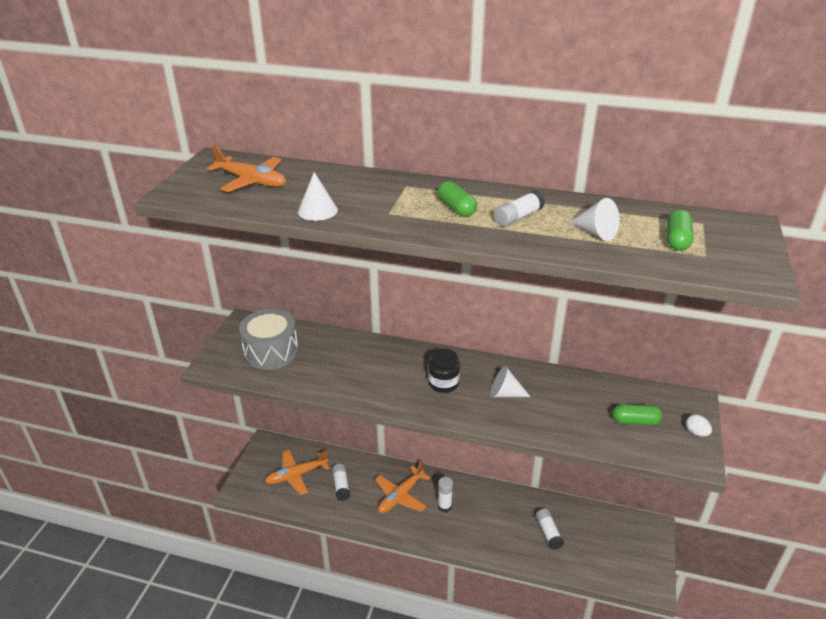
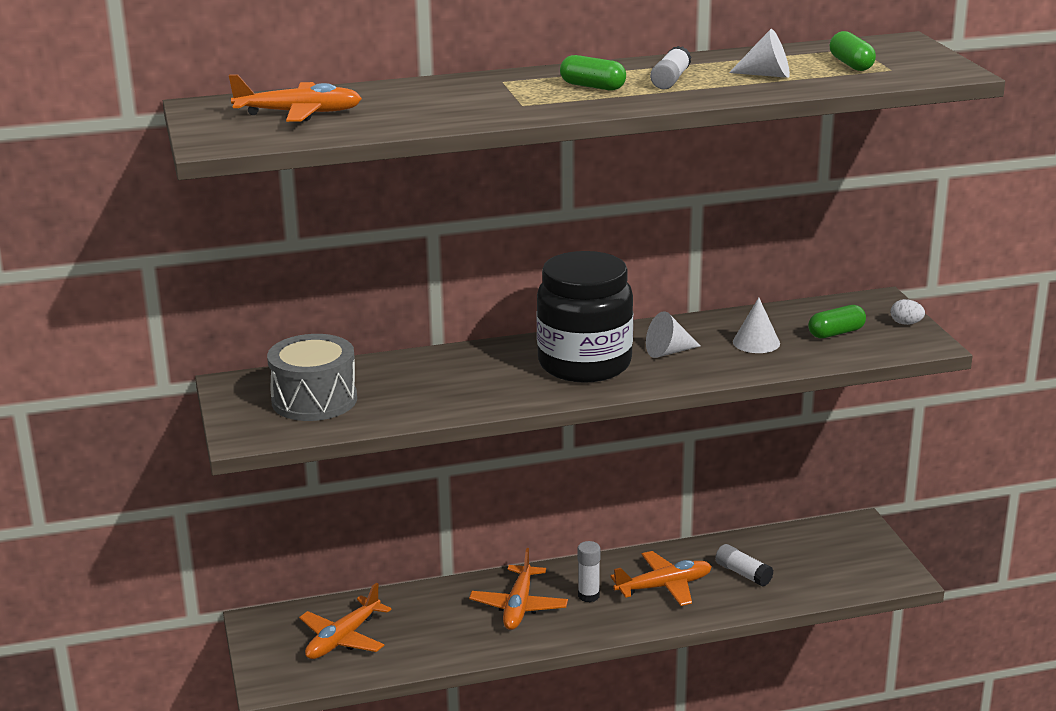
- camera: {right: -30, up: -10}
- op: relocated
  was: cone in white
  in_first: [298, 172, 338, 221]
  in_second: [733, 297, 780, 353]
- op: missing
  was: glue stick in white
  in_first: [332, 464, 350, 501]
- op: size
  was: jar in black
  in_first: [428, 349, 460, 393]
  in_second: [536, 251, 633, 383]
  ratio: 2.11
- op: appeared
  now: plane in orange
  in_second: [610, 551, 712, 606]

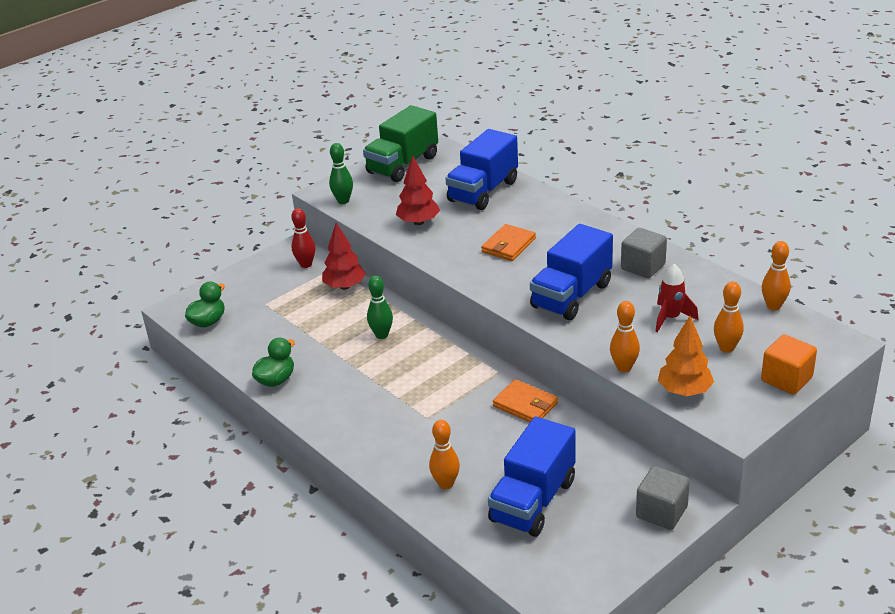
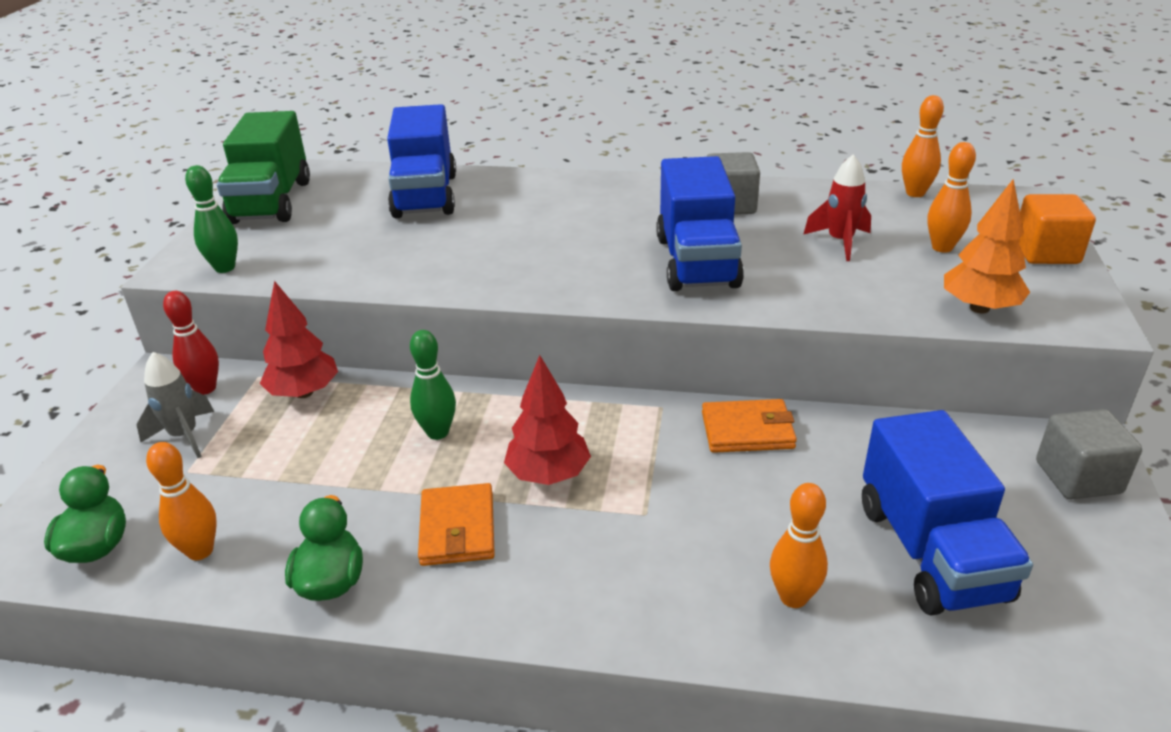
- camera: {right: -40, up: 0}
- op: relocated
  was: tree in red
  in_first: [396, 155, 440, 225]
  in_second: [504, 355, 591, 485]
- op: relocated
  was: wallet in orange
  in_first: [481, 224, 536, 261]
  in_second: [418, 483, 495, 566]
- op: relocated
  was: bowling pin in orange
  in_first: [610, 301, 640, 372]
  in_second: [146, 442, 217, 560]
- op: appeared
  now: rocket in grey
  in_second: [137, 352, 214, 458]

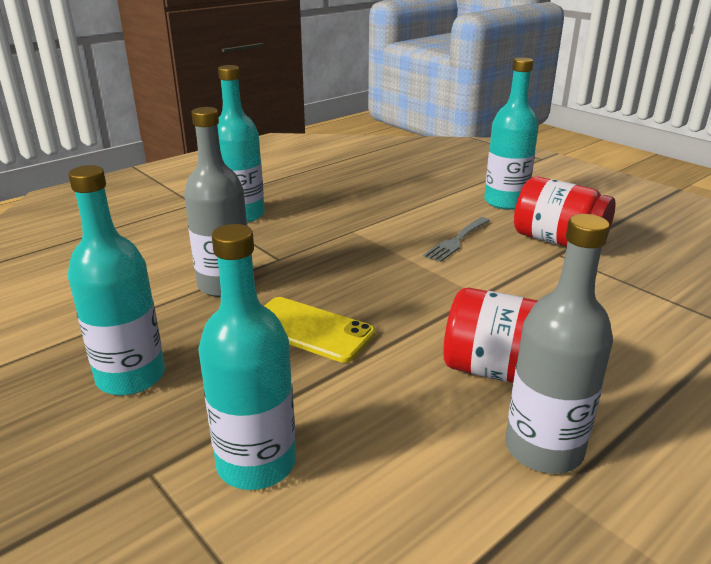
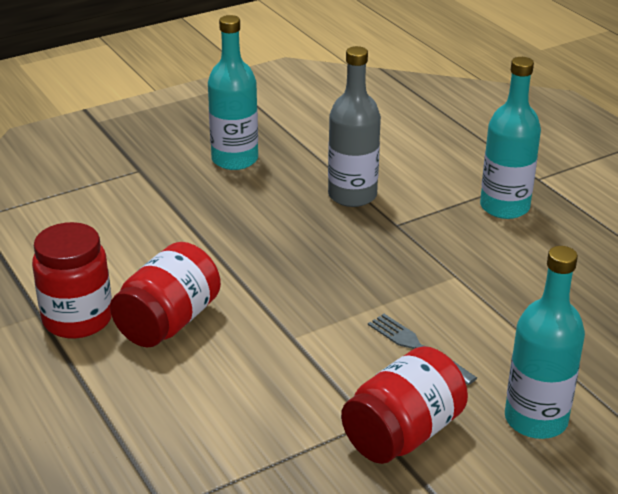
- camera: {right: 100, up: 5}
- op: missing
  was: bottle in turquoise
  in_first: [198, 224, 296, 490]
- op: missing
  was: phone in yellow
  in_first: [264, 297, 375, 363]
- op: exchanged
  was: bottle in grey
  now: jar in red
  in_first: [505, 214, 613, 474]
  in_second: [32, 222, 112, 338]

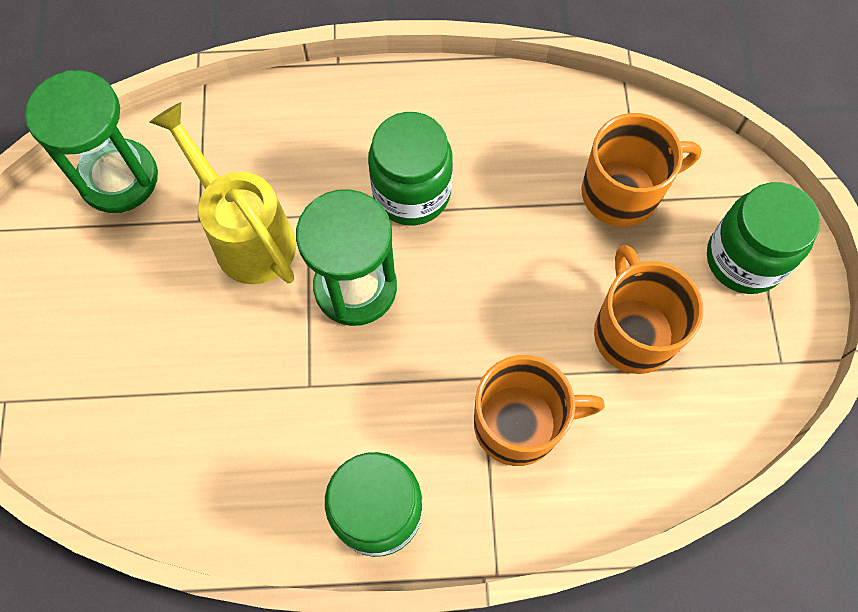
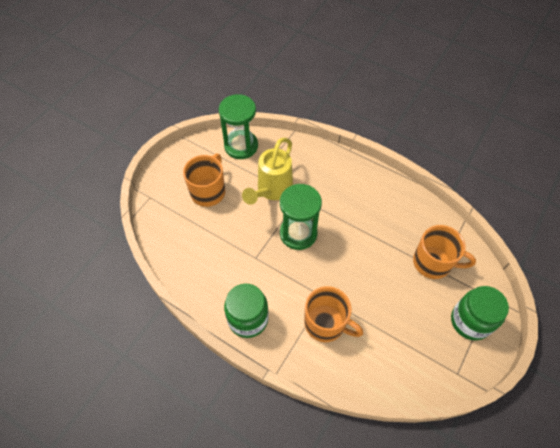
- camera: {right: 35, up: -10}
- op: spun
  was: watering can in yellow
  in_first: [150, 102, 296, 284]
  in_second: [242, 138, 293, 205]
  clockwise: -150
- op: missing
  was: jar in green
  in_first: [368, 112, 453, 225]
- op: relocated
  was: mug in orange
  in_first: [594, 245, 704, 374]
  in_second: [183, 154, 225, 207]

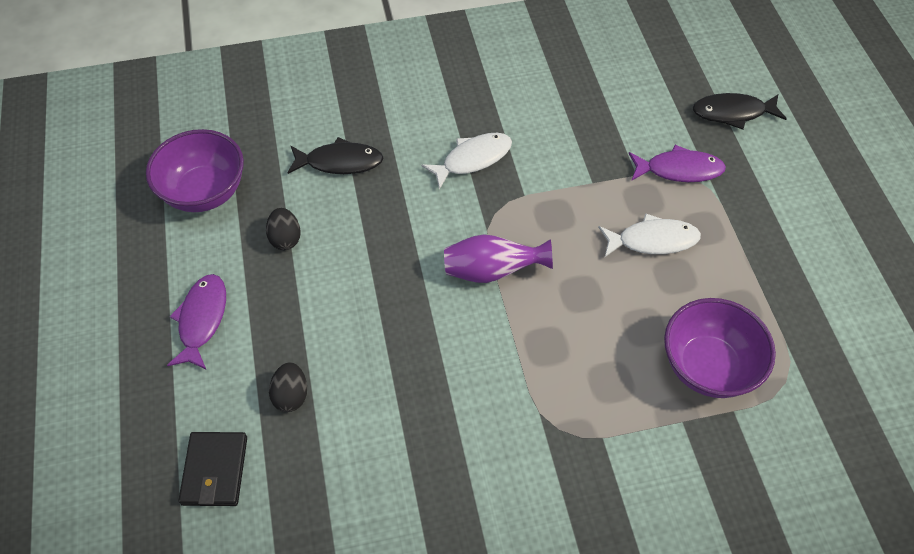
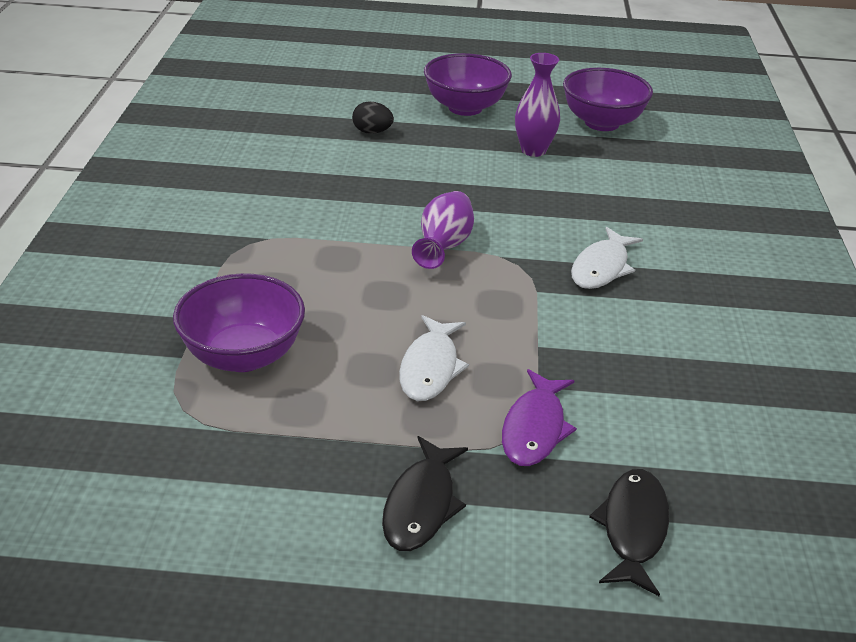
- camera: {right: 105, up: -20}
- op: exchanged
  was: fish in purple
  now: bowl in purple
  in_first: [167, 274, 226, 370]
  in_second: [424, 53, 512, 116]
- op: missing
  was: wallet in black
  in_first: [178, 432, 247, 506]
- op: exchanged
  was: egg in black
  now: vase in purple
  in_first: [266, 208, 301, 250]
  in_second: [515, 53, 560, 157]
- op: relocated
  was: fish in black
  in_first: [287, 137, 383, 174]
  in_second: [382, 436, 468, 551]
- op: spun
  was: fish in white
  in_first: [421, 133, 512, 190]
  in_second: [571, 227, 643, 289]
  clockwise: 45

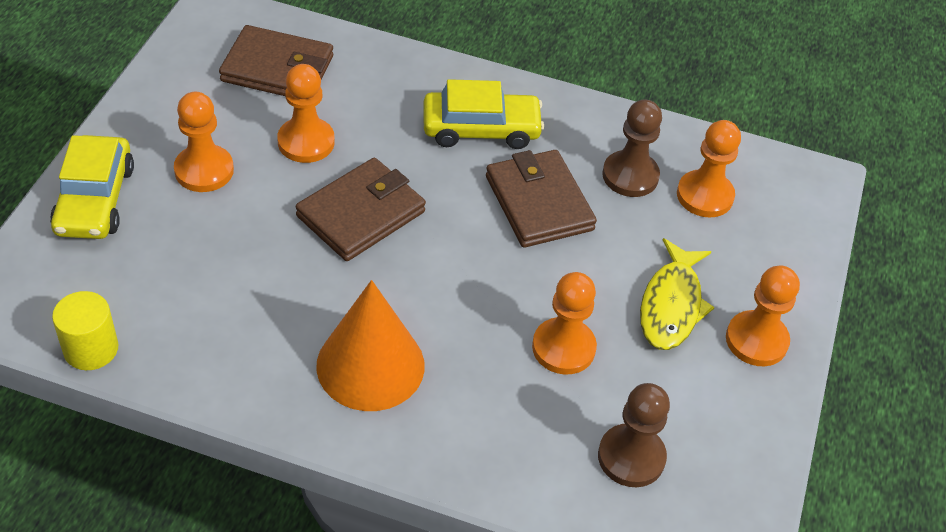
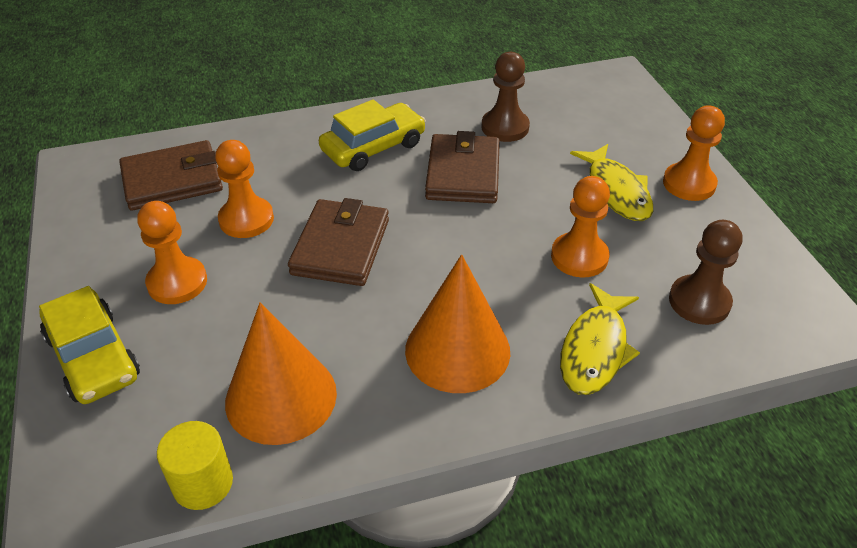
- camera: {right: -30, up: -5}
- op: spun
  was: wallet in brown
  in_first: [486, 150, 597, 248]
  in_second: [425, 131, 500, 203]
  clockwise: 60
- op: missing
  was: pawn in orange
  in_first: [677, 120, 741, 218]
- op: appeared
  now: cone in orange
  in_second: [225, 302, 337, 445]
- op: appeared
  now: fish in yellow
  in_second: [560, 283, 640, 395]

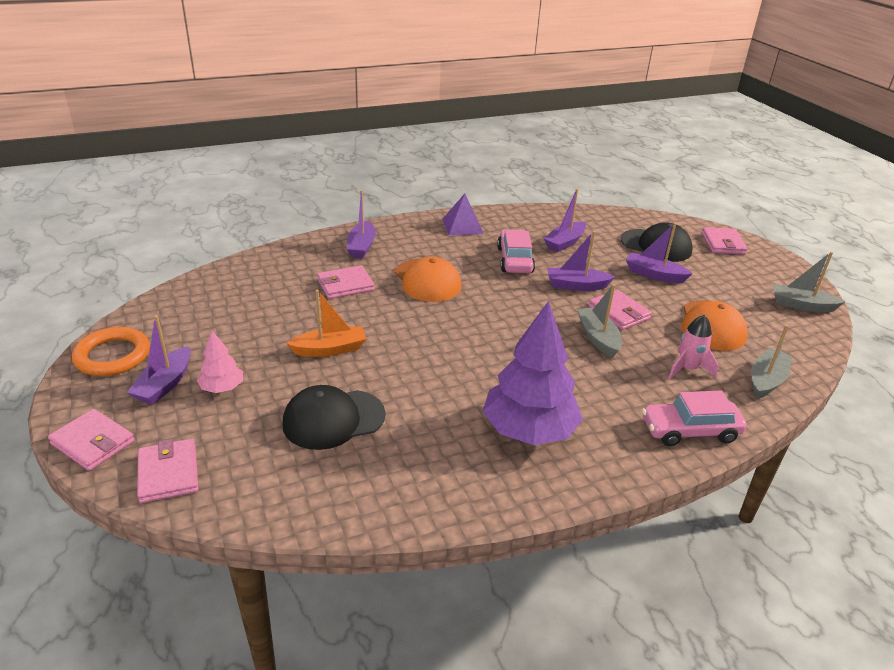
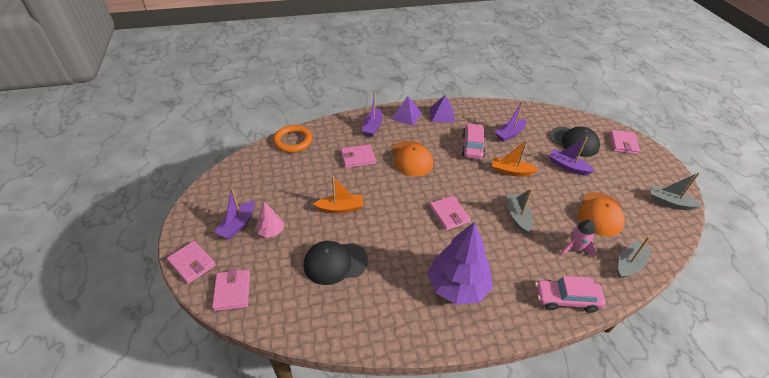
- camera: {right: 10, up: 10}
- op: relocated
  was: ring in orange
  in_first: [72, 327, 150, 376]
  in_second: [273, 125, 312, 153]
- op: colour
  was: boat in purple
  now: boat in orange
  in_first: [548, 231, 615, 291]
  in_second: [492, 140, 538, 177]
- op: relocated
  was: wallet in pink
  in_first: [588, 290, 652, 330]
  in_second: [429, 196, 471, 231]
- op: appeared
  now: pyramid in purple
  in_second: [391, 96, 422, 126]

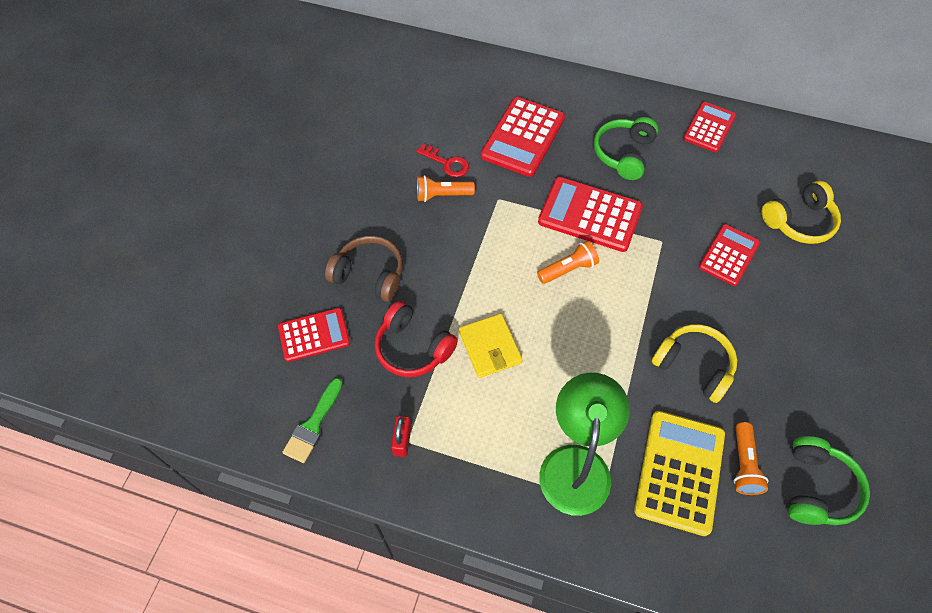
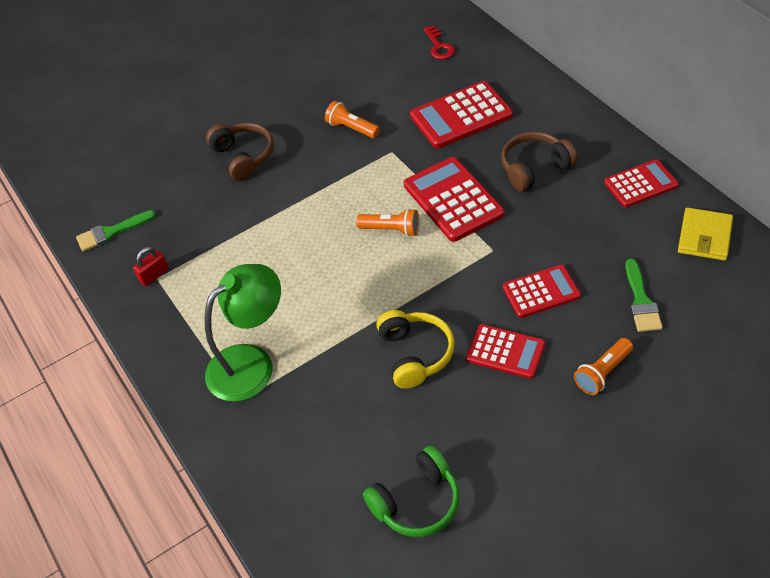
- camera: {right: 45, up: -10}
- op: relocated
  was: calculator in red
  in_first: [278, 308, 350, 362]
  in_second: [466, 324, 545, 379]
- op: missing
  was: headphones in red
  in_first: [375, 301, 458, 377]
- op: relocated
  was: key in red
  in_first: [416, 144, 469, 177]
  in_second: [423, 26, 455, 59]
- op: relocated
  was: wallet in yellow
  in_first: [459, 314, 523, 378]
  in_second: [678, 207, 733, 261]
- op: colour
  was: headphones in green
  now: headphones in brown
  in_first: [594, 117, 659, 180]
  in_second: [501, 132, 578, 191]
- op: missing
  was: calculator in yellow
  in_first: [634, 411, 725, 536]
- op: relocated
  was: flashlight in orange
  in_first: [734, 422, 768, 495]
  in_second: [574, 338, 633, 395]
- op: exchanged
  was: headphones in yellow
  now: brush in green
  in_first: [761, 181, 841, 244]
  in_second: [625, 259, 663, 332]

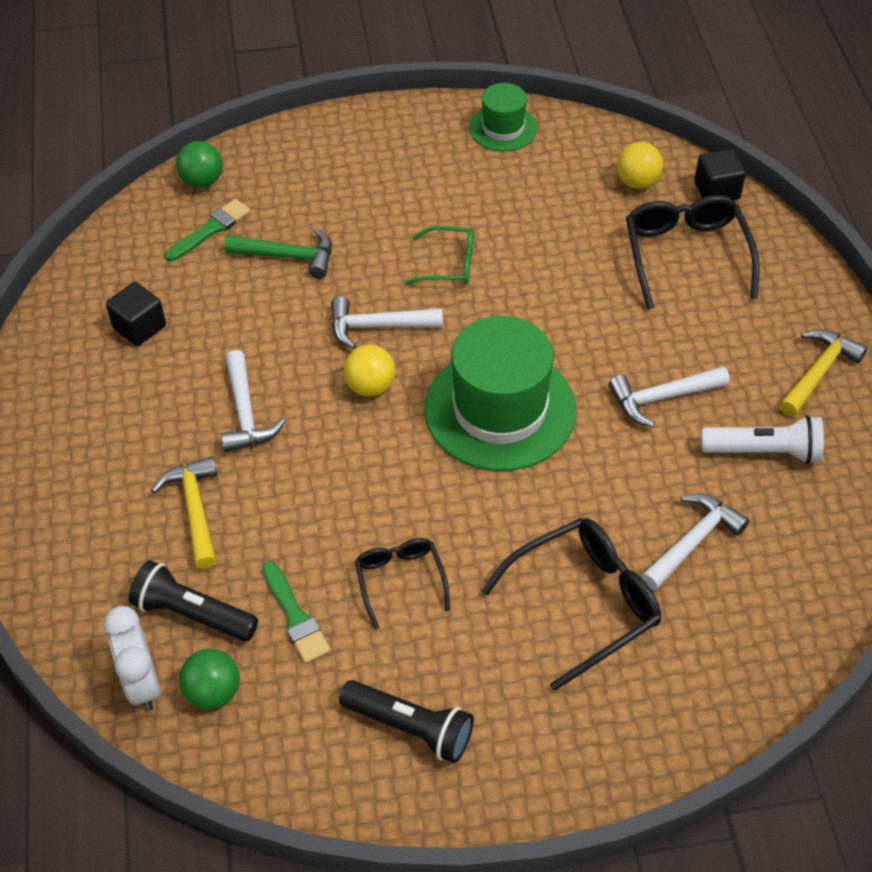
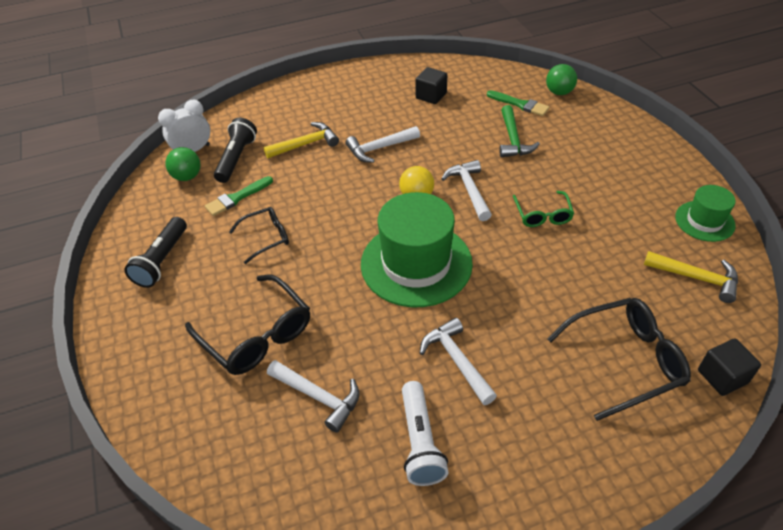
- camera: {right: 80, up: -5}
- op: missing
  was: ball in yellow
  in_first: [617, 142, 663, 189]
- op: relocated
  was: hammer in yellow
  in_first: [779, 329, 867, 417]
  in_second: [644, 251, 738, 303]

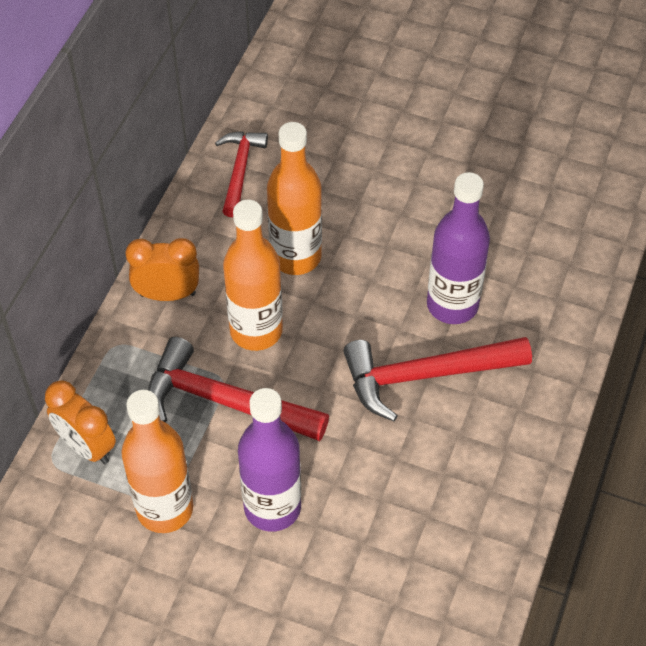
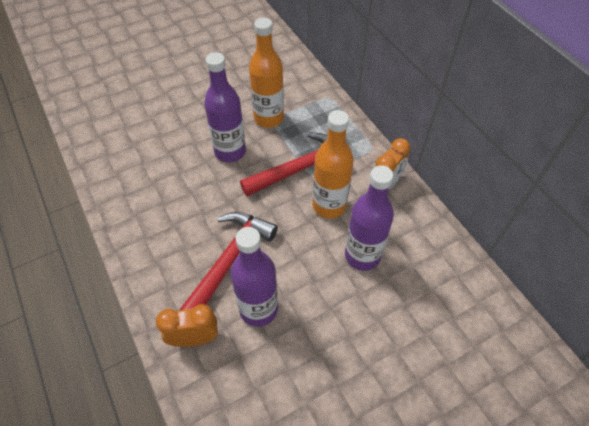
- camera: {right: 130, up: 0}
- op: relocated
  was: clock in orange
  in_first: [45, 380, 116, 464]
  in_second: [156, 304, 218, 347]
- op: missing
  was: hammer in red
  in_first: [215, 132, 268, 217]
- op: colour
  was: bottle in orange
  now: bottle in purple
  in_first: [267, 122, 322, 275]
  in_second: [345, 165, 394, 271]

